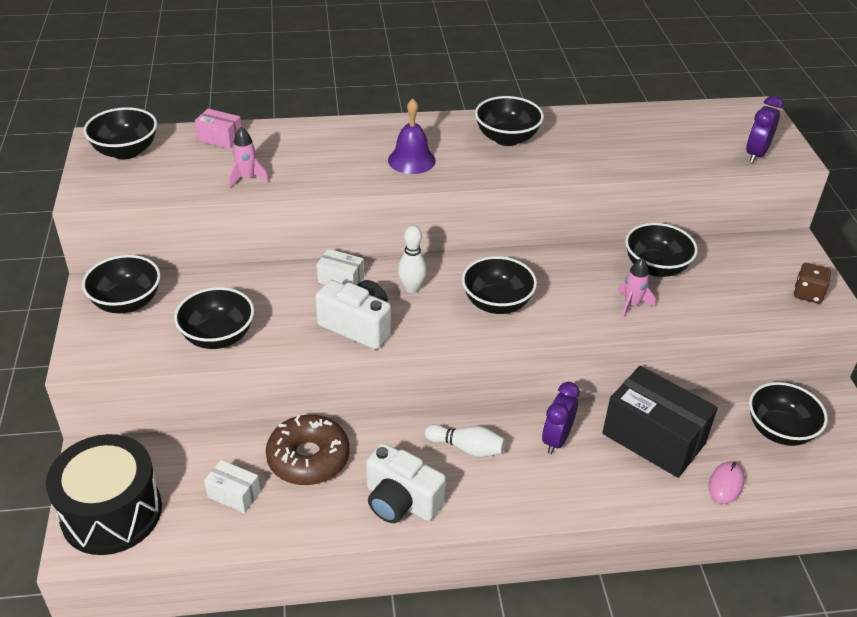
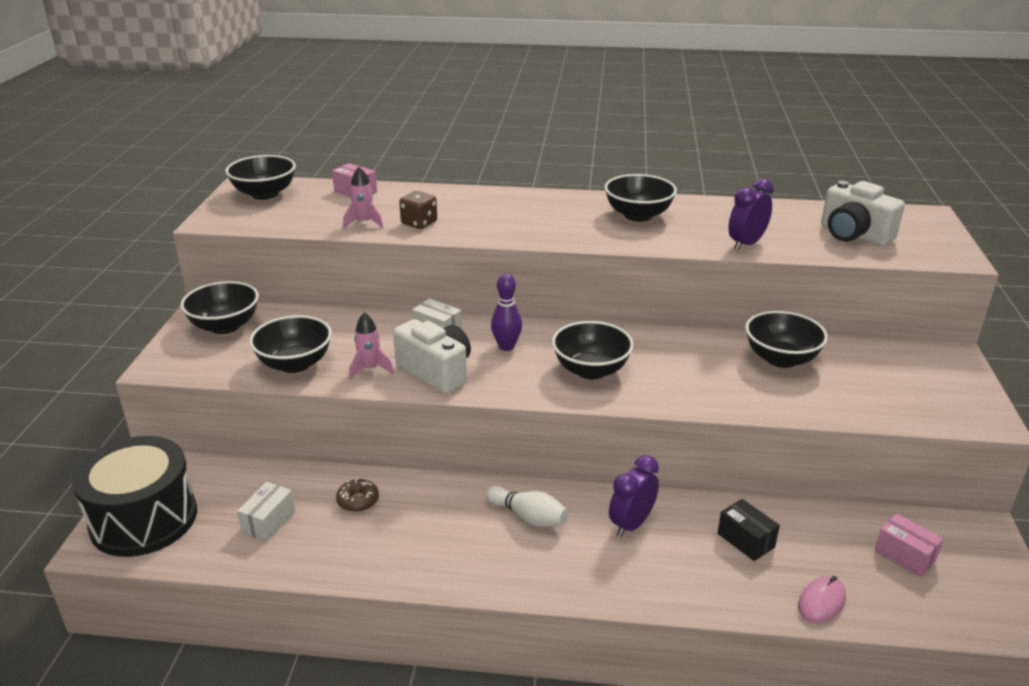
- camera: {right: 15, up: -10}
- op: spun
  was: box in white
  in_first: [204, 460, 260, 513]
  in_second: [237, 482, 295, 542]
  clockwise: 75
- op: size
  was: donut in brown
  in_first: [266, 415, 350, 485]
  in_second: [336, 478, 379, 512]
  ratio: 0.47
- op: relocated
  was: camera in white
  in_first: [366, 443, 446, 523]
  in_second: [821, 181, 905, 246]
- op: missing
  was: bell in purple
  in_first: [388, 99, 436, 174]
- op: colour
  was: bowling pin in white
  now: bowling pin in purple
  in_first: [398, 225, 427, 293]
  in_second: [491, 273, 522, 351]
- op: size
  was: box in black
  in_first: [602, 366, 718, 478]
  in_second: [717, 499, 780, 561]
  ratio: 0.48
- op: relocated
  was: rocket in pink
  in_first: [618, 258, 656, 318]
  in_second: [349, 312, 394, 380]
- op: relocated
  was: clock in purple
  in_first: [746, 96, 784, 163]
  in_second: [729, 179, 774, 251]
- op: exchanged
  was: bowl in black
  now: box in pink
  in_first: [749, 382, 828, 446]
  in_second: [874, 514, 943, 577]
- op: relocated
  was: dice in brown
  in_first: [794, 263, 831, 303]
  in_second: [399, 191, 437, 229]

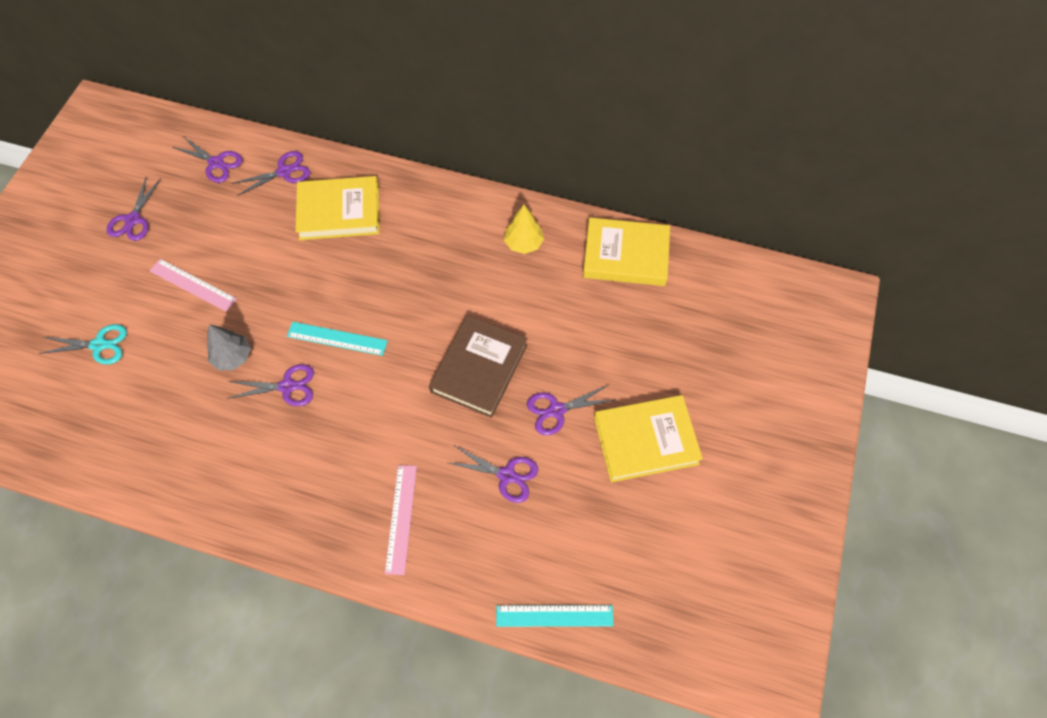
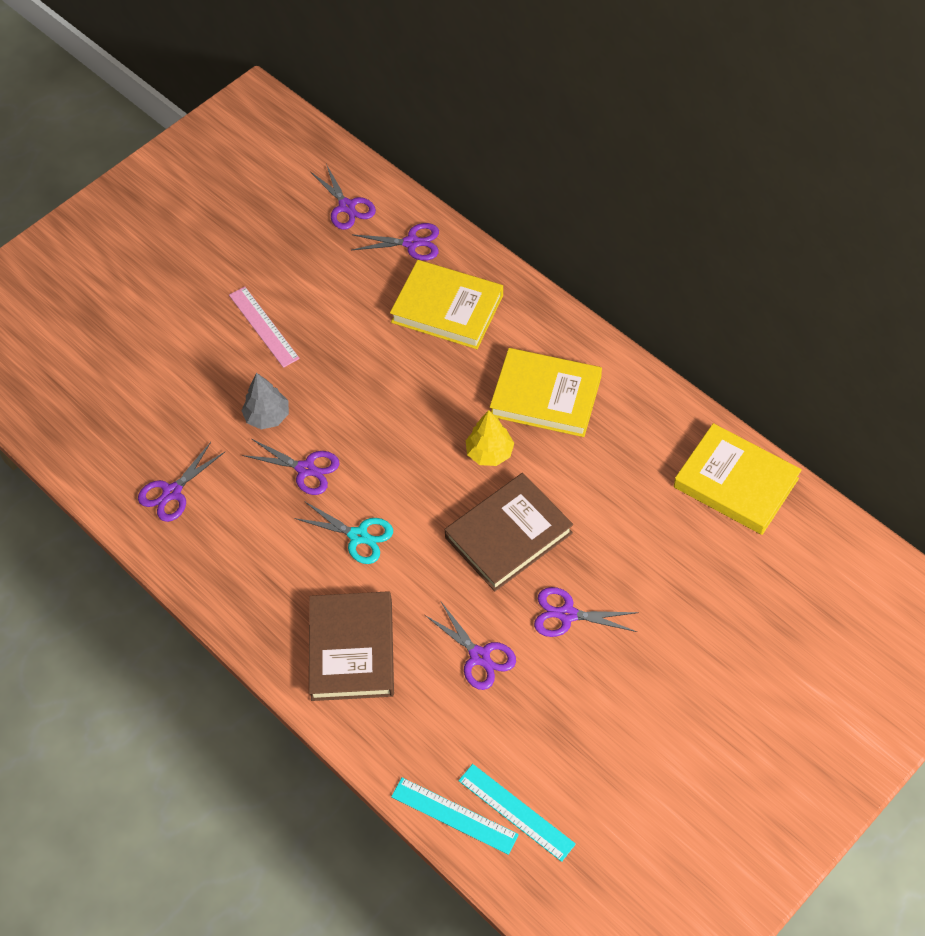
- camera: {right: 30, up: -5}
- op: relocated
  was: scissors in turquoise
  in_first: [39, 324, 127, 364]
  in_second: [294, 501, 393, 564]
- op: relocated
  was: scissors in purple
  in_first: [107, 176, 161, 241]
  in_second: [138, 442, 225, 522]
- op: relocated
  was: ruler in turquoise
  in_first: [287, 322, 388, 356]
  in_second: [458, 764, 576, 862]
- op: exchanged
  was: ruler in pink
  now: book in brown
  in_first: [385, 465, 417, 575]
  in_second: [309, 591, 394, 701]
- op: relocated
  was: tree in yellow
  in_first: [504, 205, 544, 254]
  in_second: [466, 410, 514, 466]
- op: relocated
  was: book in yellow
  in_first: [594, 395, 703, 482]
  in_second: [490, 348, 602, 437]

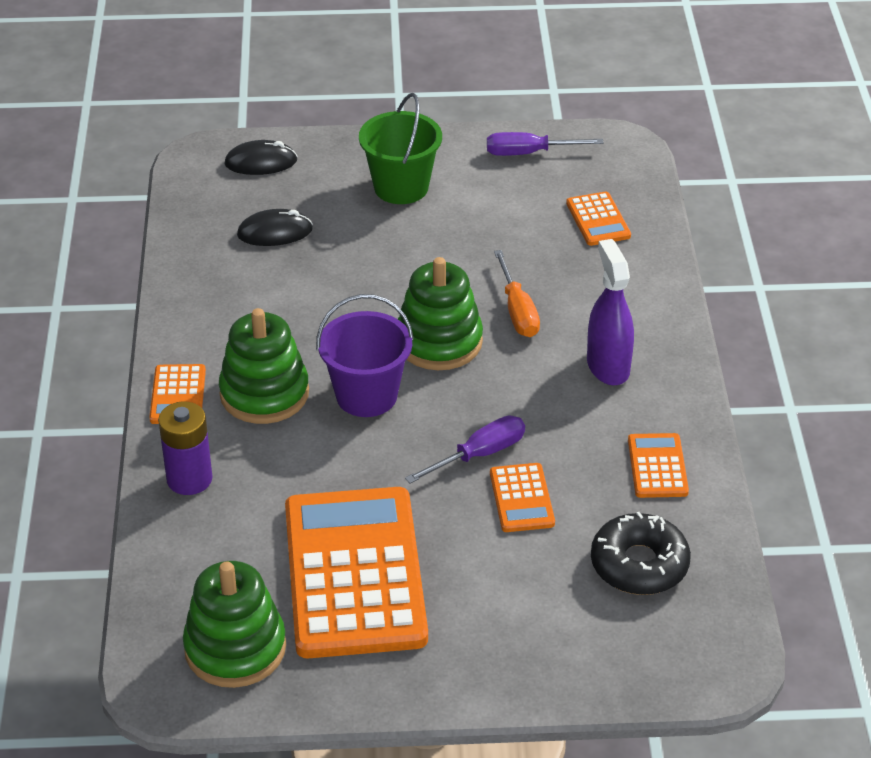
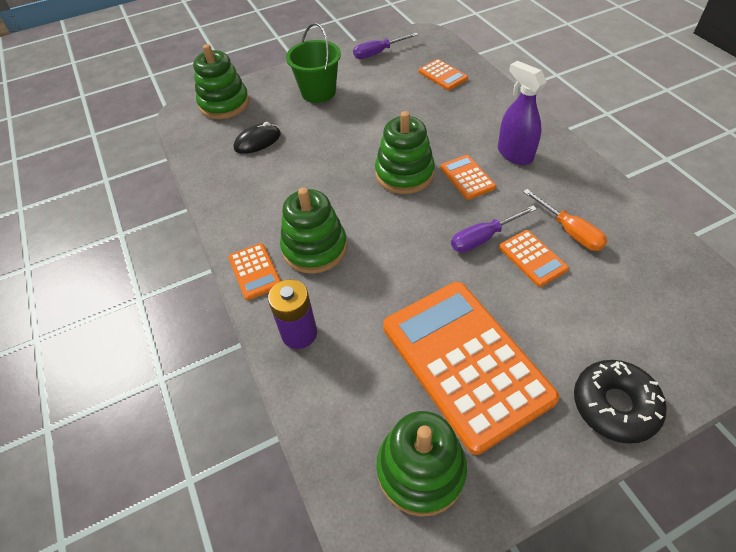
- camera: {right: -20, up: 10}
- op: exchanged
  was: mouse in black
  now: stacking toy in green
  in_first: [224, 140, 297, 175]
  in_second: [193, 44, 249, 119]
- op: missing
  was: bucket in purple
  in_first: [316, 294, 414, 417]
- op: spun
  was: screwdriver in purple
  in_first: [405, 416, 525, 484]
  in_second: [451, 206, 537, 253]
  clockwise: -150
- op: relocated
  was: screwdriver in orange
  in_first: [494, 250, 540, 337]
  in_second: [523, 189, 607, 251]
- op: relocated
  was: donut in black
  in_first: [591, 512, 691, 595]
  in_second: [574, 360, 667, 444]
- op: relocated
  was: calculator in orange
  in_first: [628, 433, 689, 498]
  in_second: [440, 155, 496, 200]

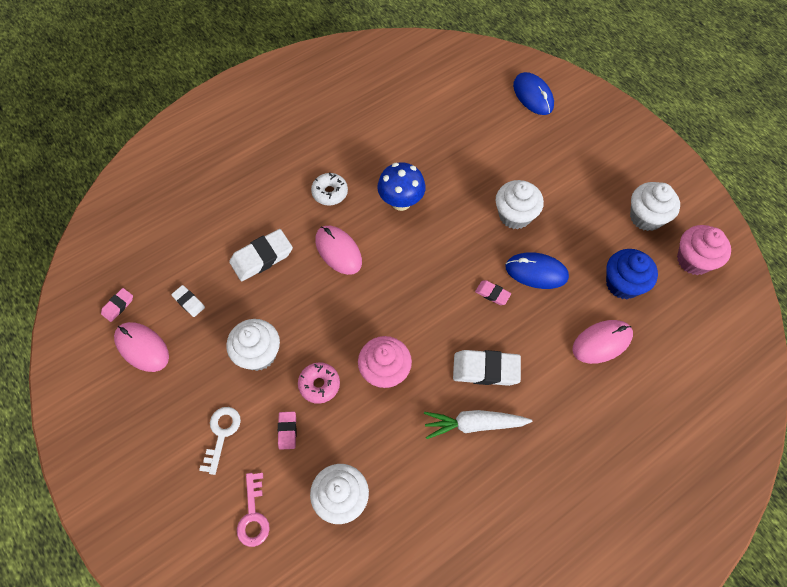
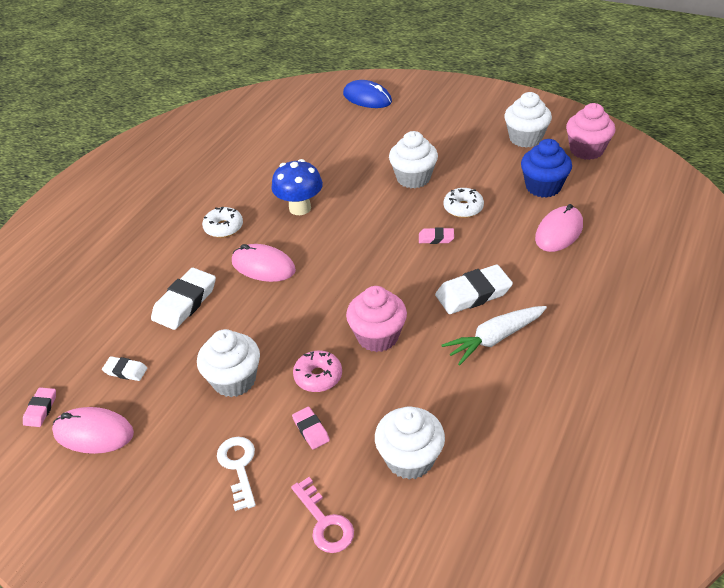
- camera: {right: -25, up: -20}
- op: exchanged
  was: mouse in blue
  now: donut in white
  in_first: [506, 252, 569, 289]
  in_second: [443, 188, 484, 218]

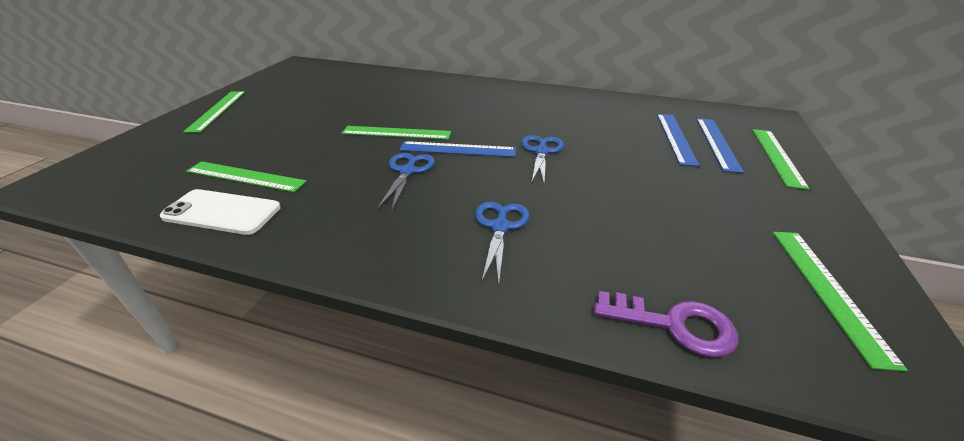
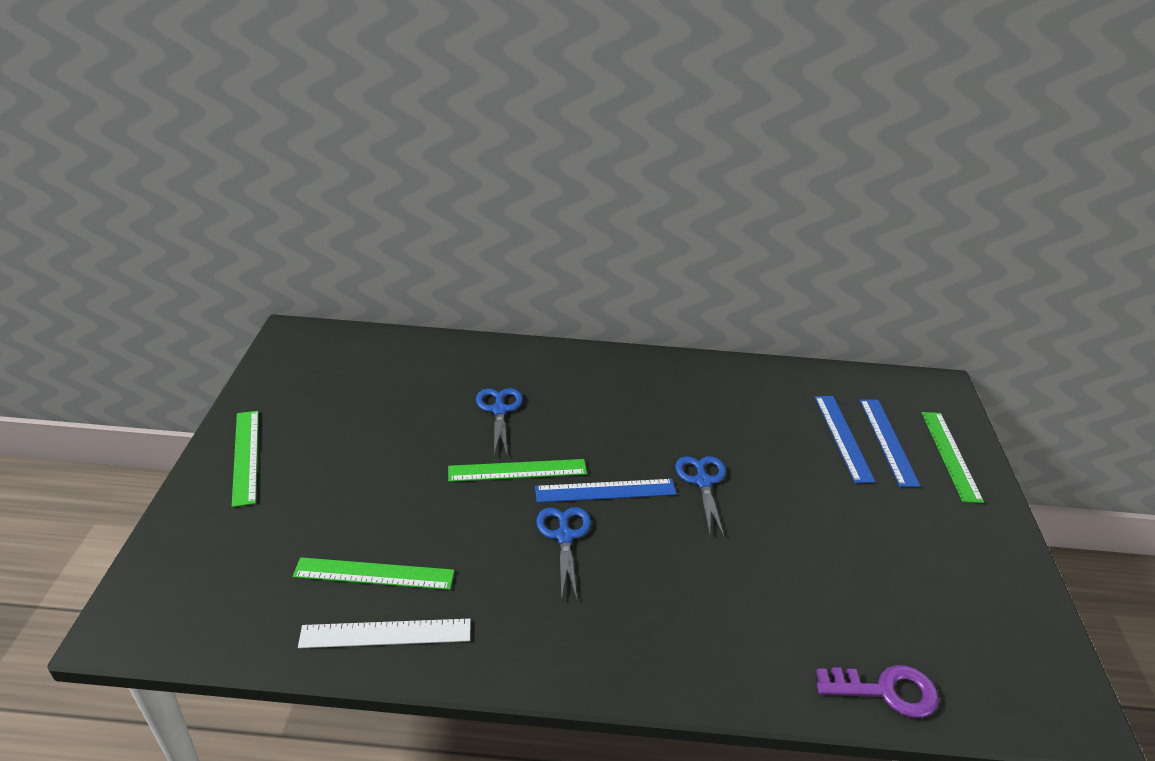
- camera: {right: -15, up: 0}
- op: exchanged
  was: phone in white
  now: ruler in white
  in_first: [160, 189, 281, 235]
  in_second: [298, 619, 471, 648]
- op: relocated
  was: scissors in blue
  in_first: [475, 201, 530, 284]
  in_second: [476, 388, 523, 454]
- op: missing
  was: ruler in green
  in_first: [773, 232, 908, 372]

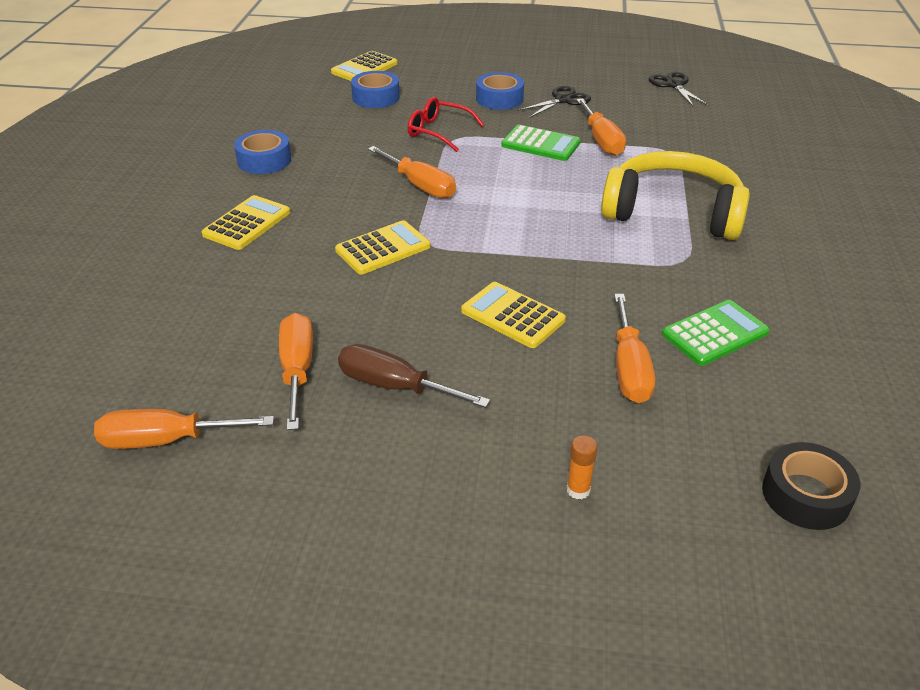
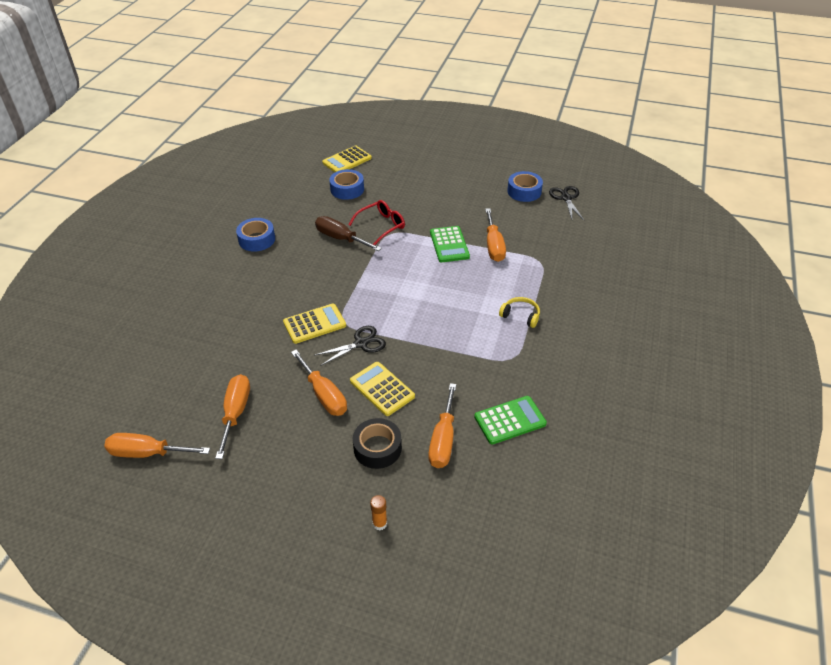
- camera: {right: 10, up: 5}
- op: missing
  was: calculator in yellow
  in_first: [202, 195, 290, 250]
- op: relocated
  was: screwdriver in brown
  in_first: [338, 344, 490, 408]
  in_second: [315, 216, 382, 251]
- op: relocated
  was: screwdriver in orange
  in_first: [368, 146, 456, 199]
  in_second: [291, 350, 347, 416]
- op: spun
  was: glasses in red
  in_first: [408, 97, 484, 152]
  in_second: [349, 200, 405, 245]
  clockwise: 105
- op: relocated
  was: tape in blue
  in_first: [476, 72, 524, 110]
  in_second: [507, 171, 543, 202]
- op: spun
  was: calculator in green
  in_first: [501, 125, 581, 161]
  in_second: [430, 226, 470, 262]
  clockwise: 45
- op: relocated
  was: scissors in black
  in_first: [518, 86, 591, 118]
  in_second: [315, 326, 386, 366]
- op: size
  was: headphones in yellow
  in_first: [601, 151, 750, 240]
  in_second: [499, 297, 540, 328]
  ratio: 0.4
- op: relocated
  was: tape in black
  in_first: [762, 442, 860, 530]
  in_second: [353, 418, 402, 469]

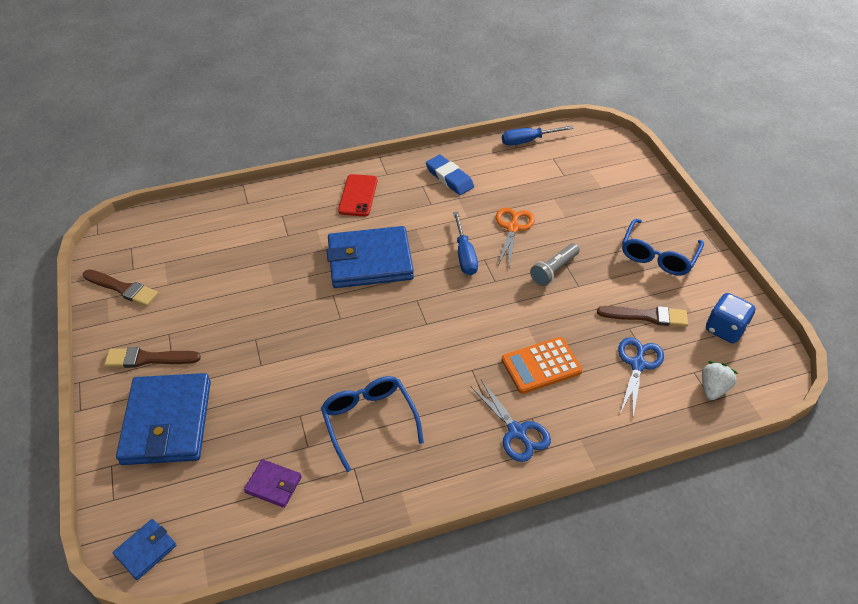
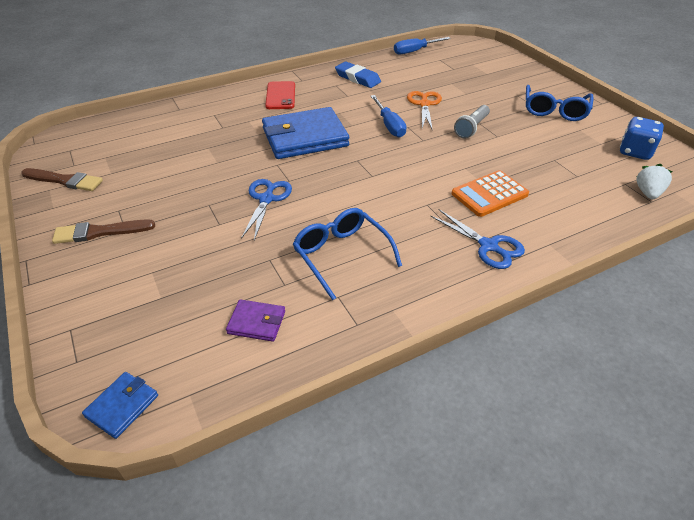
- camera: {right: -10, up: -5}
- op: missing
  was: wallet in blue
  in_first: [116, 373, 211, 465]
- op: missing
  was: brush in brown
  in_first: [597, 306, 688, 327]
- op: relocated
  was: scissors in blue
  in_first: [618, 337, 664, 417]
  in_second: [241, 179, 292, 241]

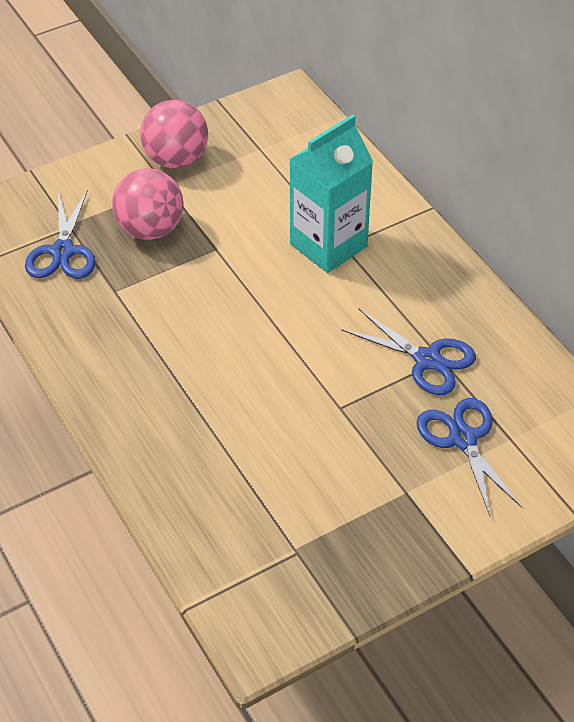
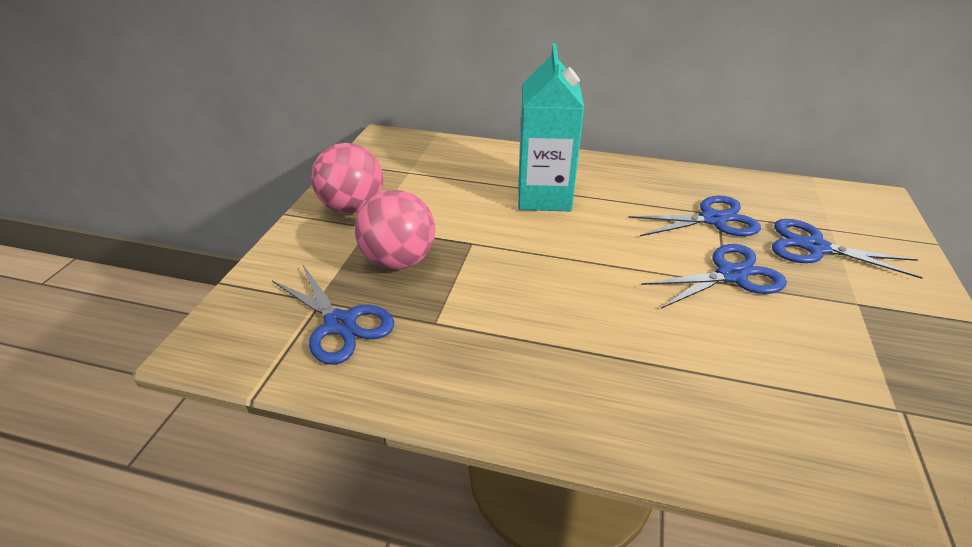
- camera: {right: -45, up: -10}
- op: appeared
  now: scissors in blue
  in_second: [641, 244, 787, 309]

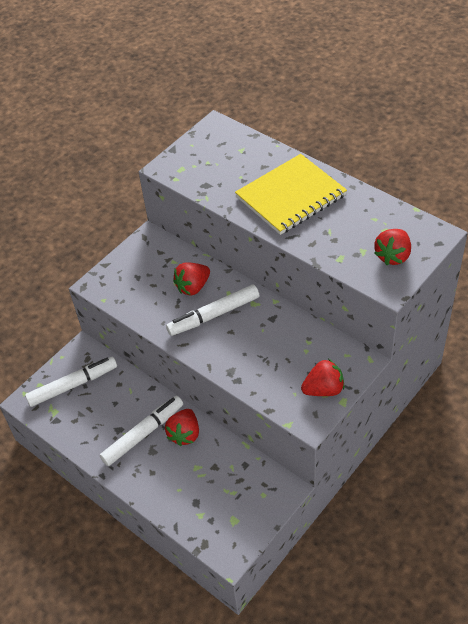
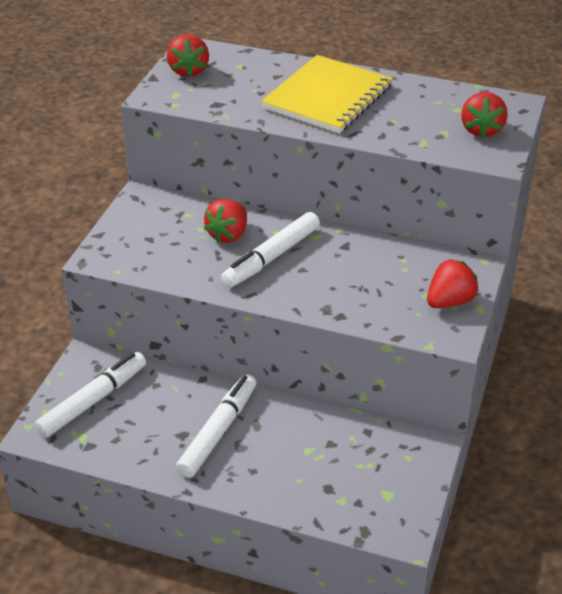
- camera: {right: -25, up: -10}
- op: relocated
  was: strawberry in red
  in_first: [165, 409, 199, 446]
  in_second: [167, 34, 209, 77]

